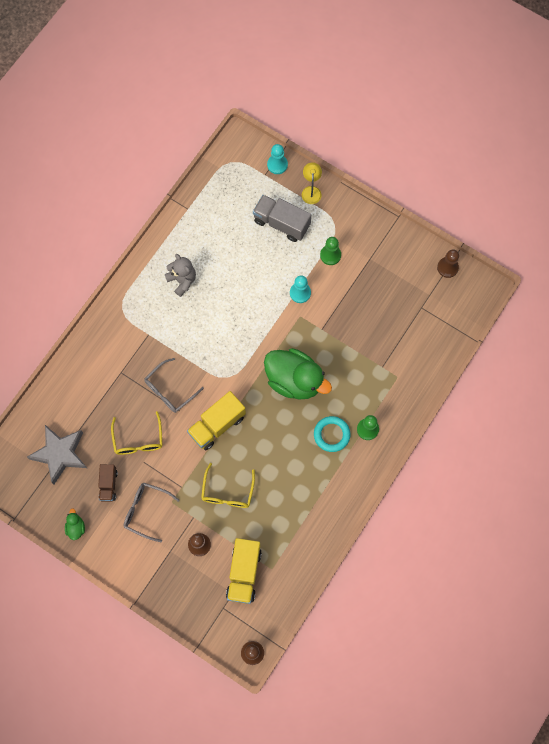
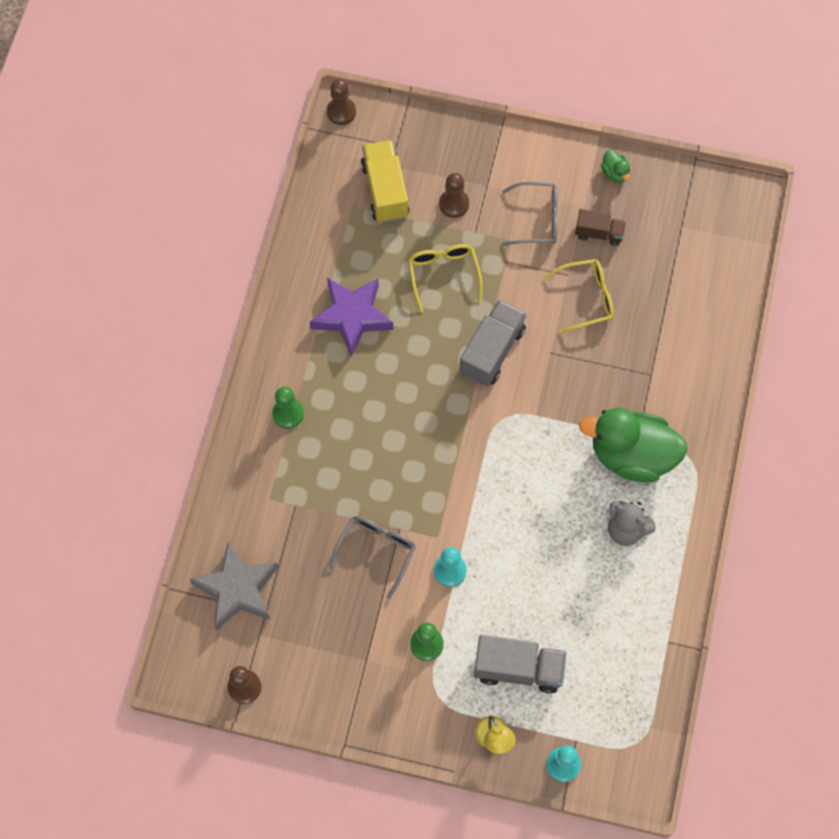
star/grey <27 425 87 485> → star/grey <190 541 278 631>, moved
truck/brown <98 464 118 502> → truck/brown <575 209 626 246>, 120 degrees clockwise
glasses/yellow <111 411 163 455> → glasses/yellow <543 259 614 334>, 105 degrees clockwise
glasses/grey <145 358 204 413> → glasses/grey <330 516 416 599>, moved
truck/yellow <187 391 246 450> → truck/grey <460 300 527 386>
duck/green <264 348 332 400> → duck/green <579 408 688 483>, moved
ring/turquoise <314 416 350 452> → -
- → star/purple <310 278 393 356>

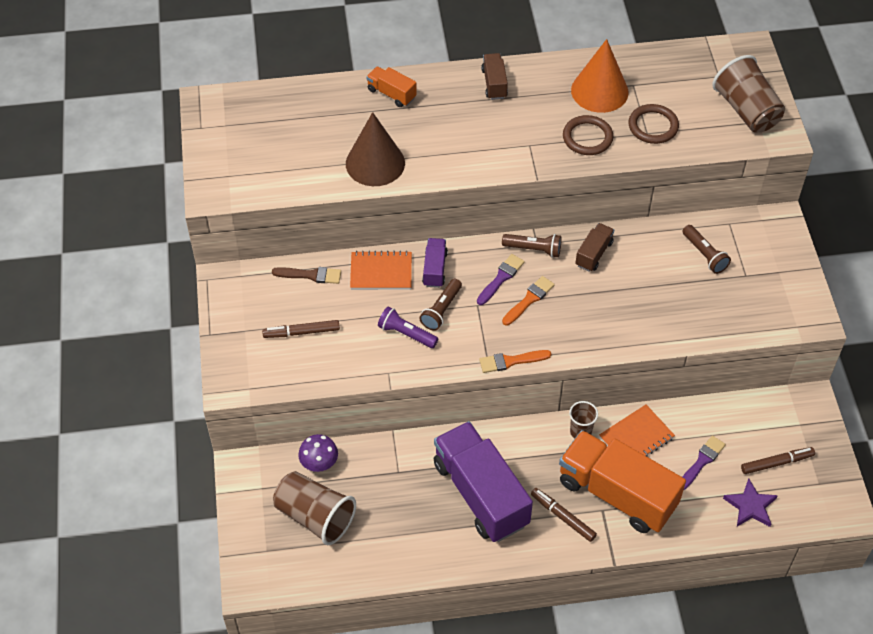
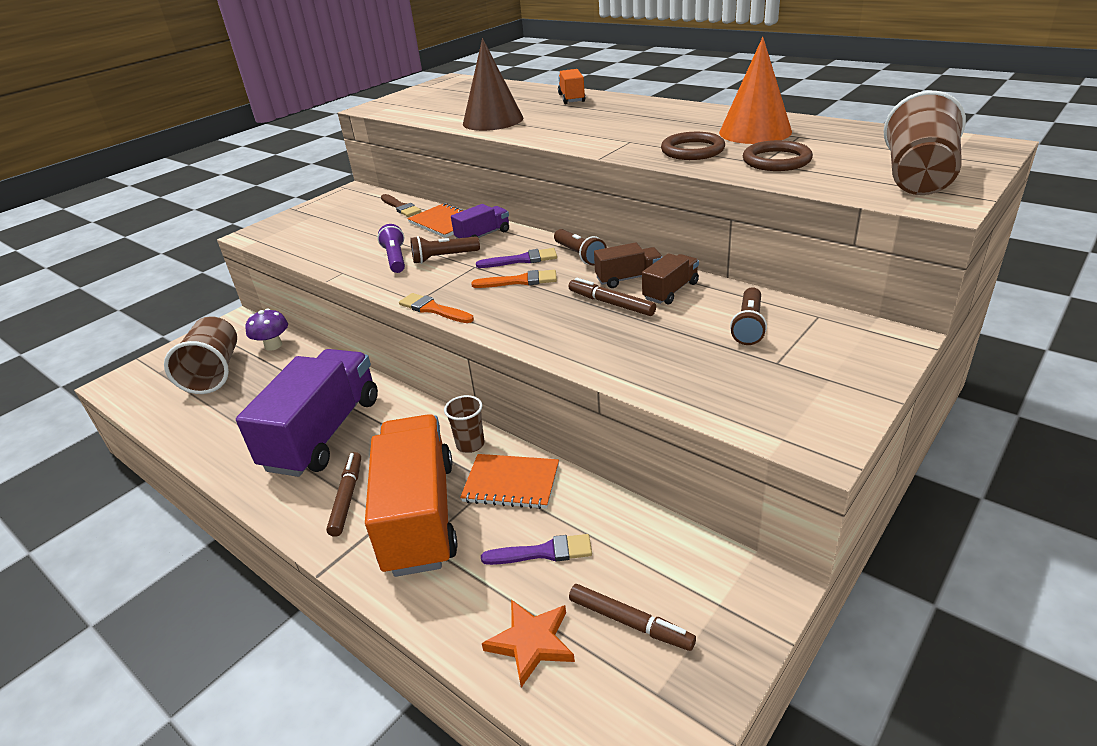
marker/brown <262 320 340 338> → marker/brown <569 278 656 316>, moved
truck/brown <481 53 508 100> → truck/brown <642 253 699 305>, moved
star/purple <723 479 778 527> → star/orange <482 600 575 688>

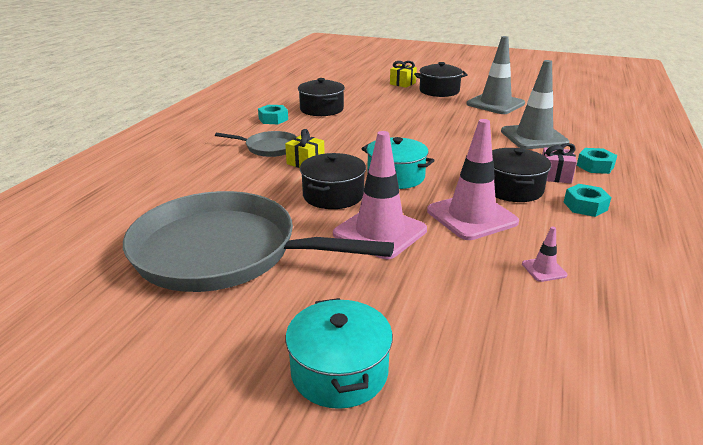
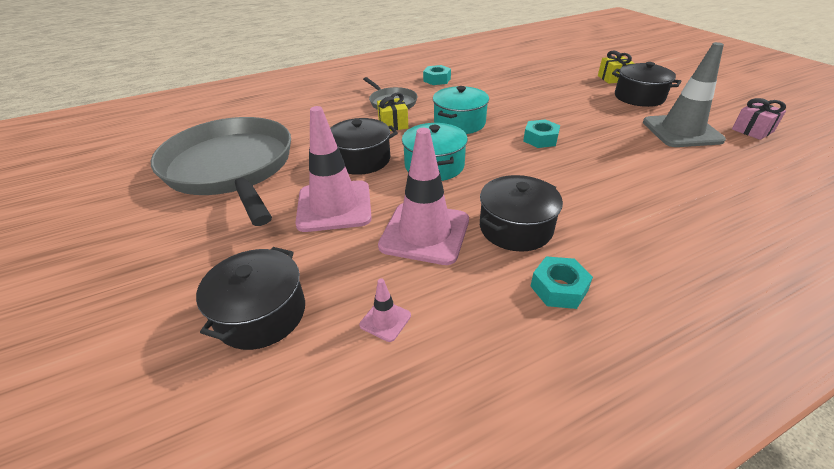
pot/turquoise <285 298 393 409> → pot/turquoise <433 86 489 134>, moved
pot/black <298 78 345 116> → pot/black <196 247 305 350>, moved
traffic cone/grey <501 60 569 149> → -
gift/pink <542 143 577 183> → gift/pink <732 98 786 140>, moved
nut/turquoise <577 148 617 174> → nut/turquoise <523 120 560 148>, moved

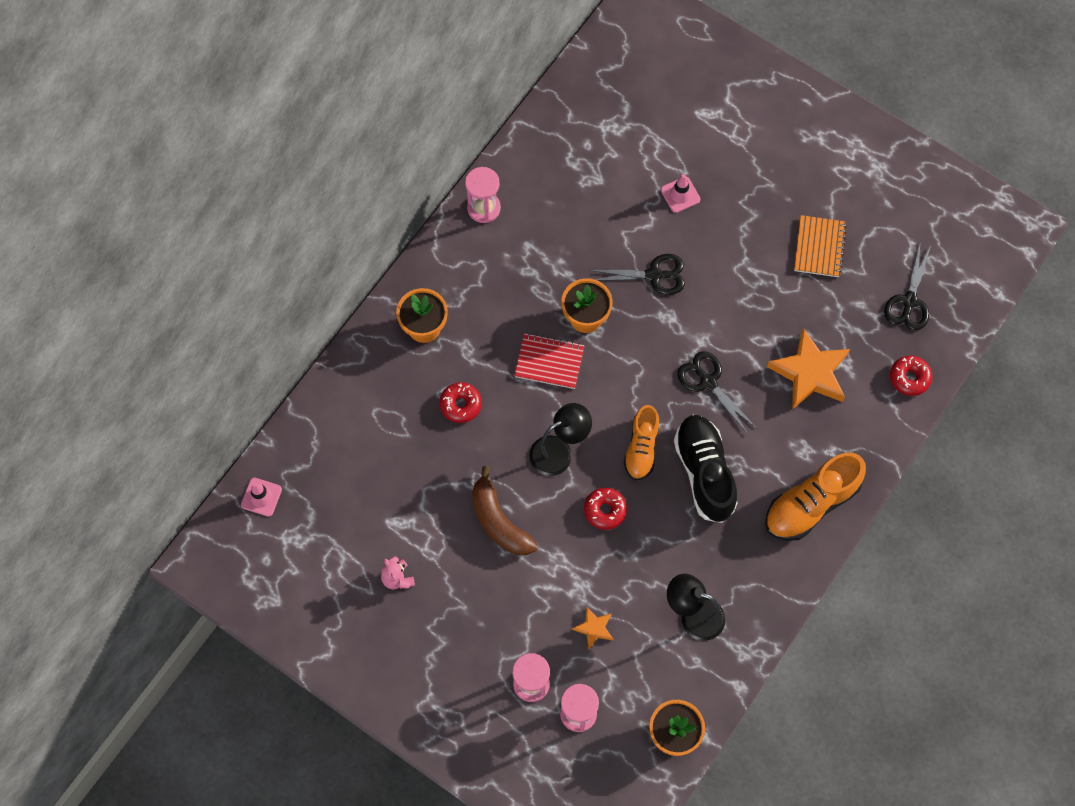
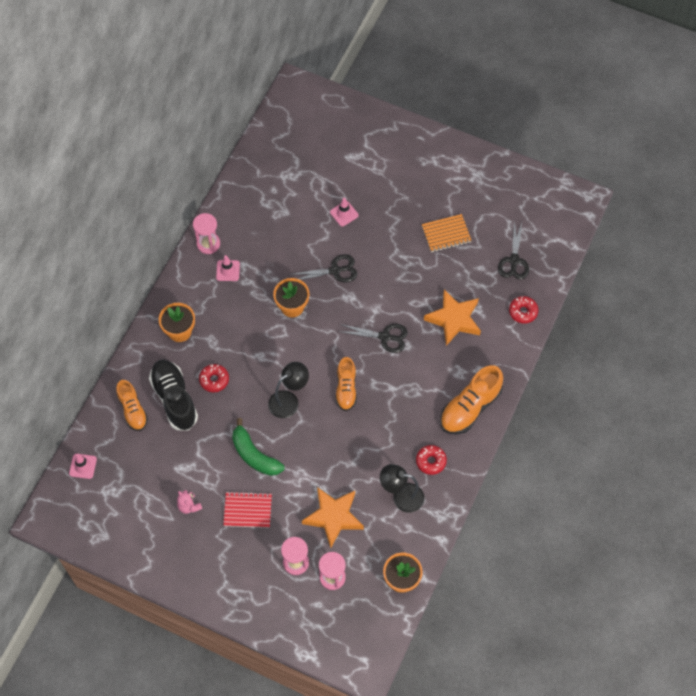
banana/brown <472 466 538 555> → banana/green <232 418 285 476>
notebook/red <514 333 585 389> → notebook/red <223 492 272 528>, moved
star/orange <572 607 613 649> → star/orange <302 487 364 548>, x2.06
donut/red <584 488 627 530> → donut/red <416 445 447 475>, moved
shoe/black <674 415 738 523> → shoe/black <149 359 198 431>, moved
scissors/black <677 351 756 435> → scissors/black <338 324 408 353>, 150 degrees clockwise
notebook/orange <794 215 847 277> → notebook/orange <422 214 472 252>, 75 degrees clockwise
- → shoe/orange <116 380 148 431>
- → traffic cone/pink <216 255 240 281>

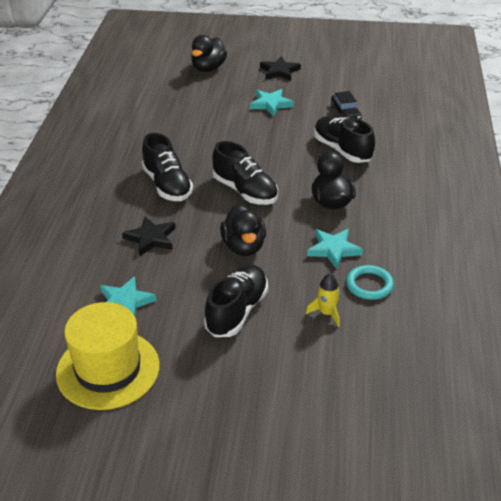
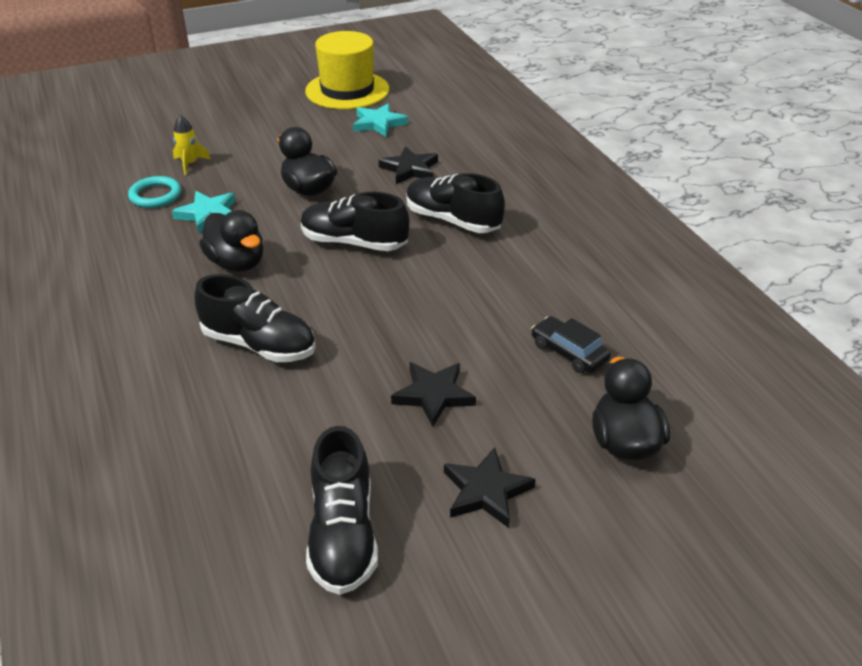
shoe/black <204 265 268 337> → shoe/black <306 426 378 595>, moved
star/turquoise <250 89 294 117> → star/black <391 362 476 427>
car/black <331 91 362 120> → car/black <531 316 611 373>, moved

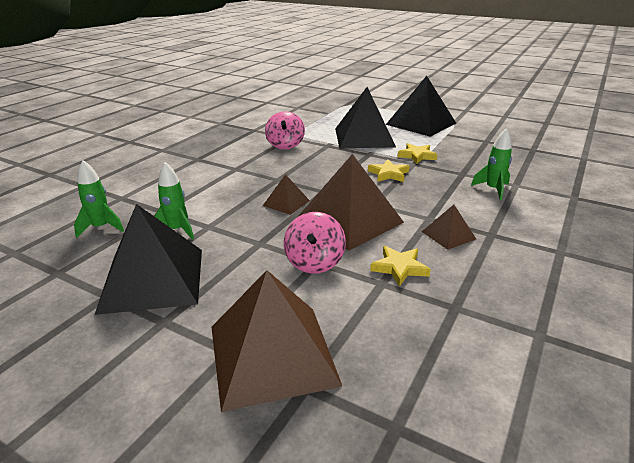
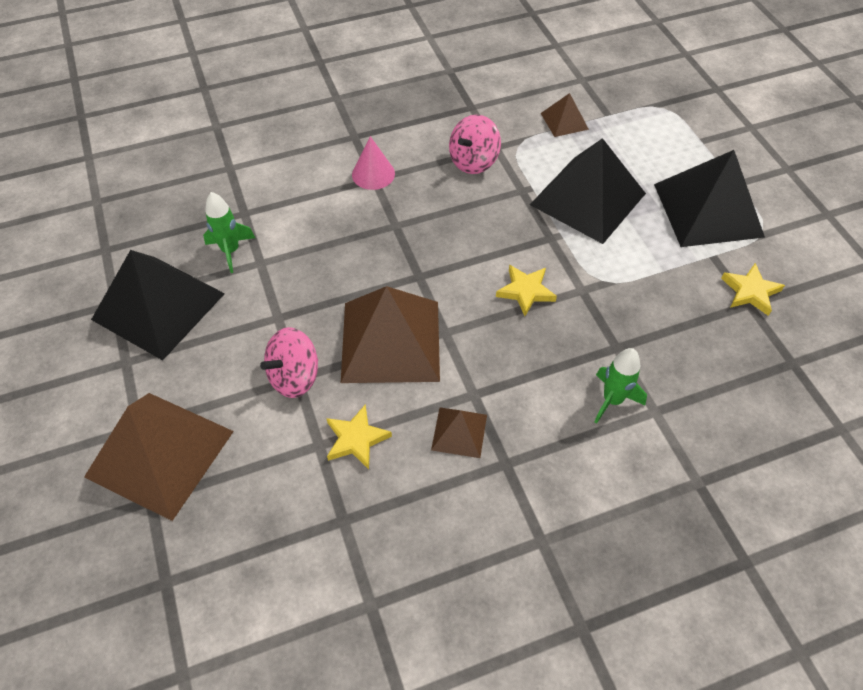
rocket/green <74 160 124 238> → -
pyramid/brown <263 174 310 215> → pyramid/brown <541 93 589 137>, moved
star/yellow <398 143 438 164> → star/yellow <721 263 785 316>, moved
- → cone/pink <352 136 395 190>

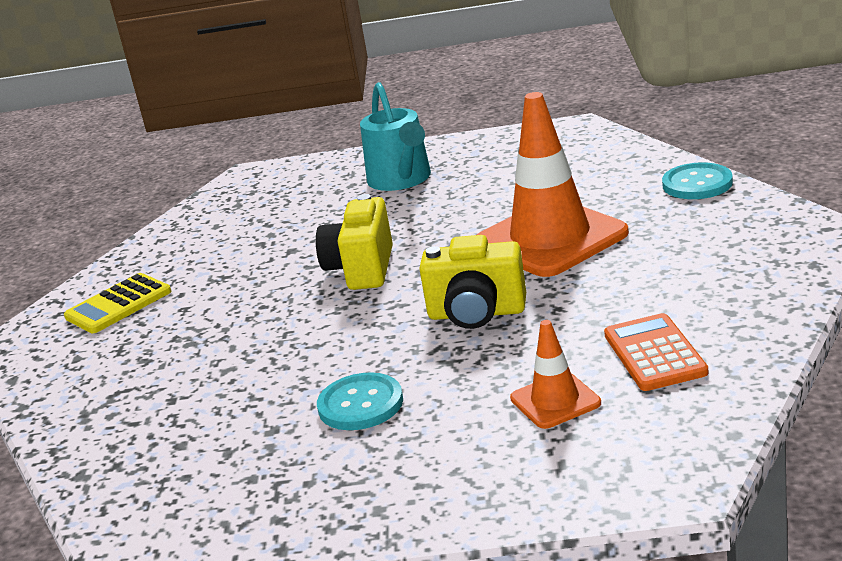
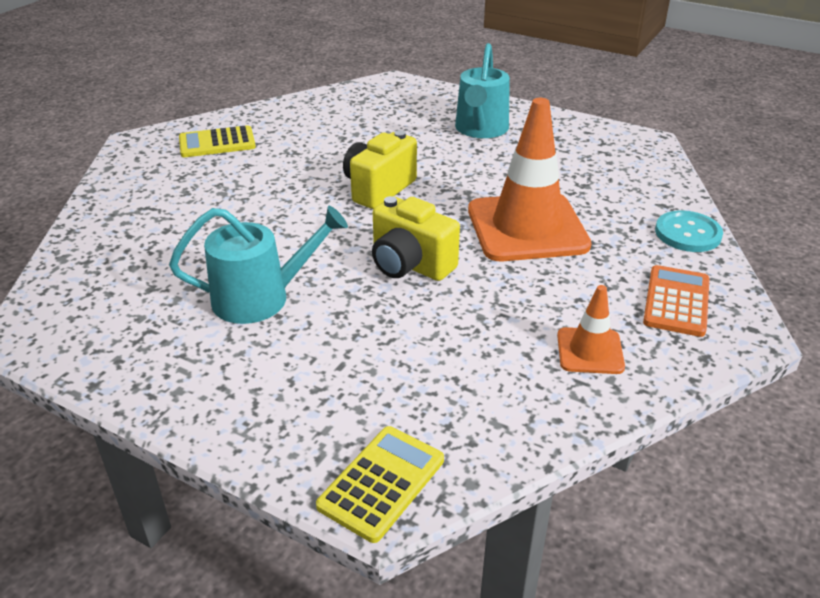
button/turquoise <317 372 403 430> → watering can/turquoise <169 206 348 324>
traffic cone/orange <510 320 601 429> → traffic cone/orange <557 285 625 374>, moved
calculator/orange <604 313 709 391> → calculator/orange <643 265 710 337>, moved
- → calculator/yellow <316 426 444 543>

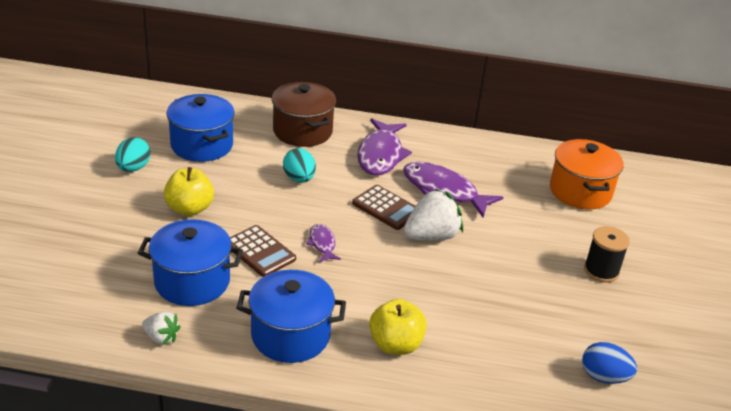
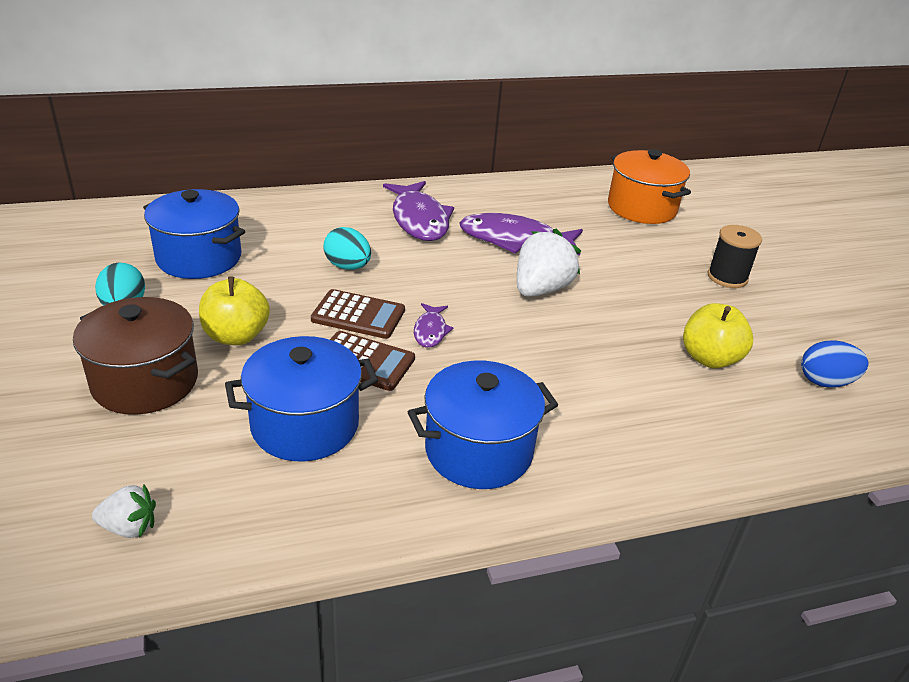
strawberry/white <142 311 181 345> → strawberry/white <92 484 156 538>, moved
pot/brown <272 82 336 147> → pot/brown <73 297 198 415>, moved
fish/purple <306 224 341 262> → fish/purple <414 303 453 348>, 135 degrees counterclockwise
calculator/brown <352 185 415 230> → calculator/brown <311 289 405 339>, moved
apple/yellow <369 299 427 355> → apple/yellow <683 303 753 369>, moved

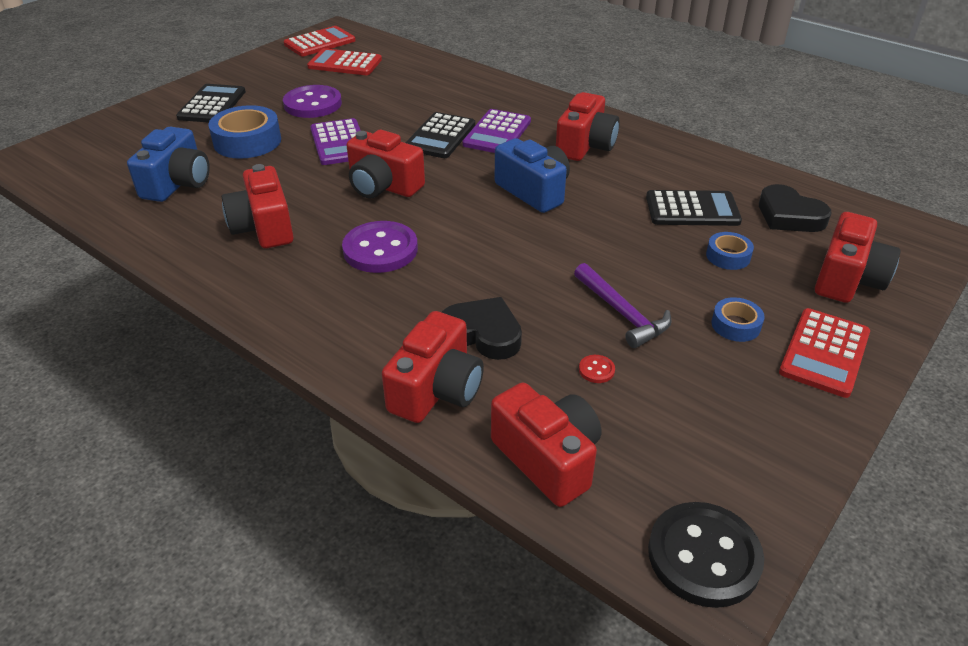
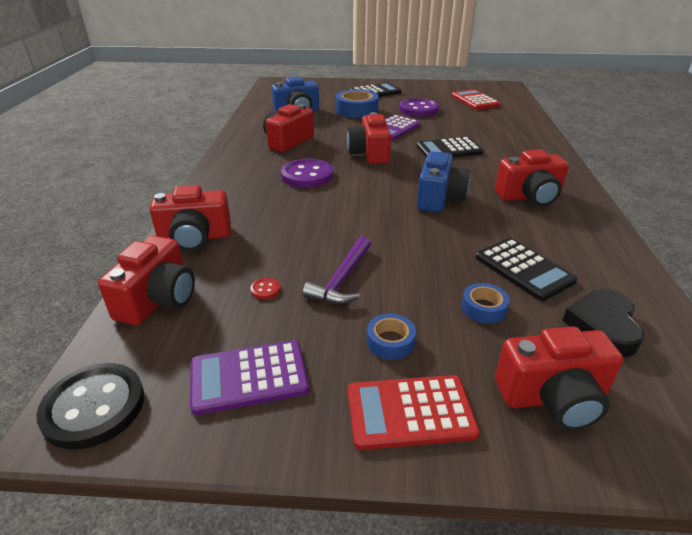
calculator/red <283 26 356 56> → -
heart/black <442 297 522 360> → -
calculator/purple <462 109 531 153> → calculator/purple <190 340 309 415>, moved

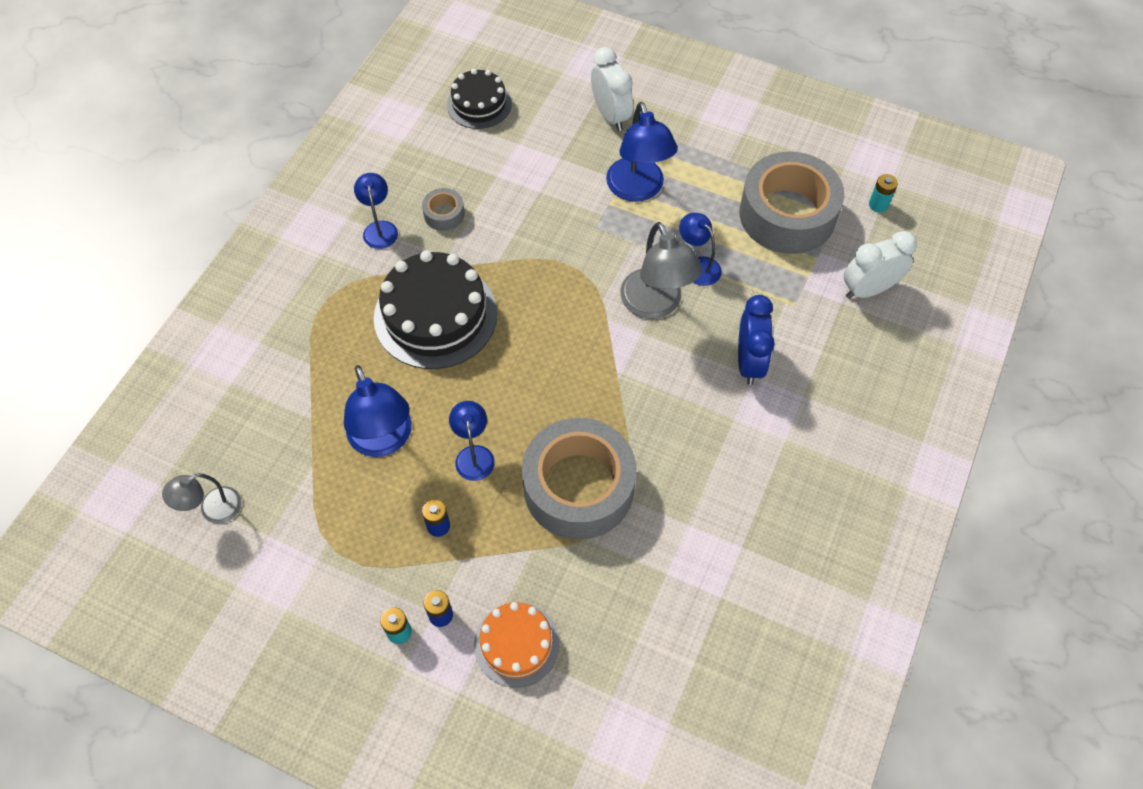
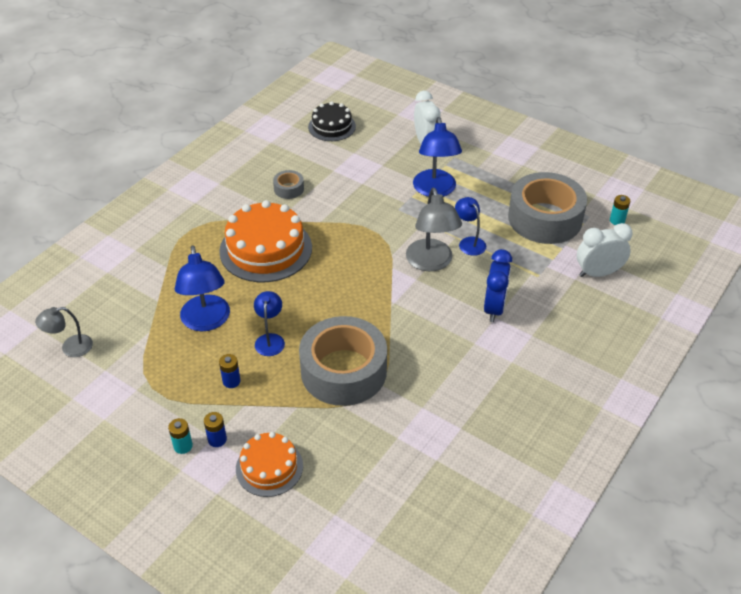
lamp/blue <354 173 398 249> → -
cake/black <374 250 497 369> → cake/orange <219 200 312 282>

